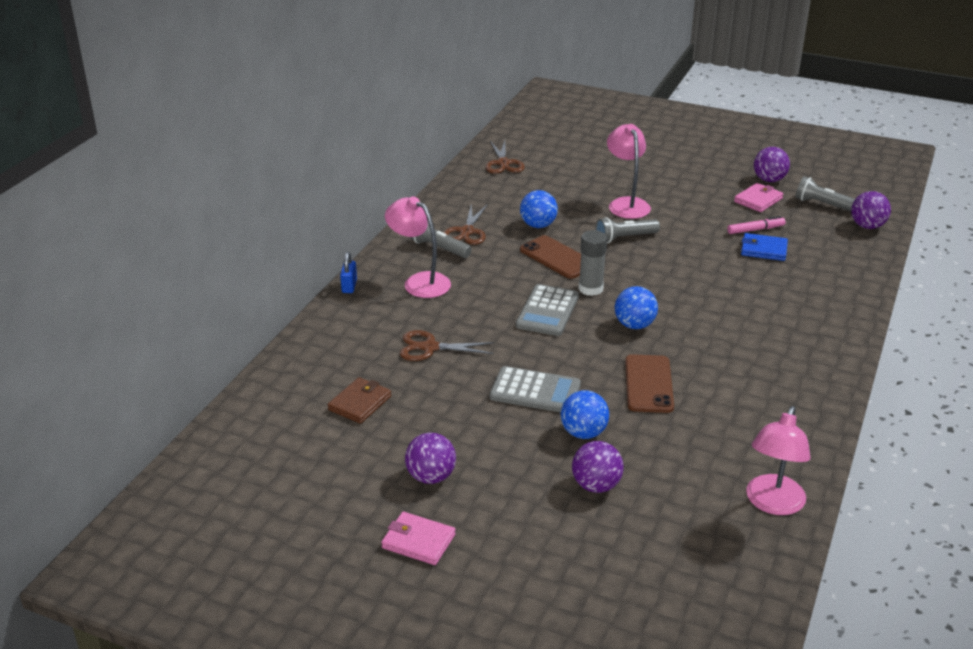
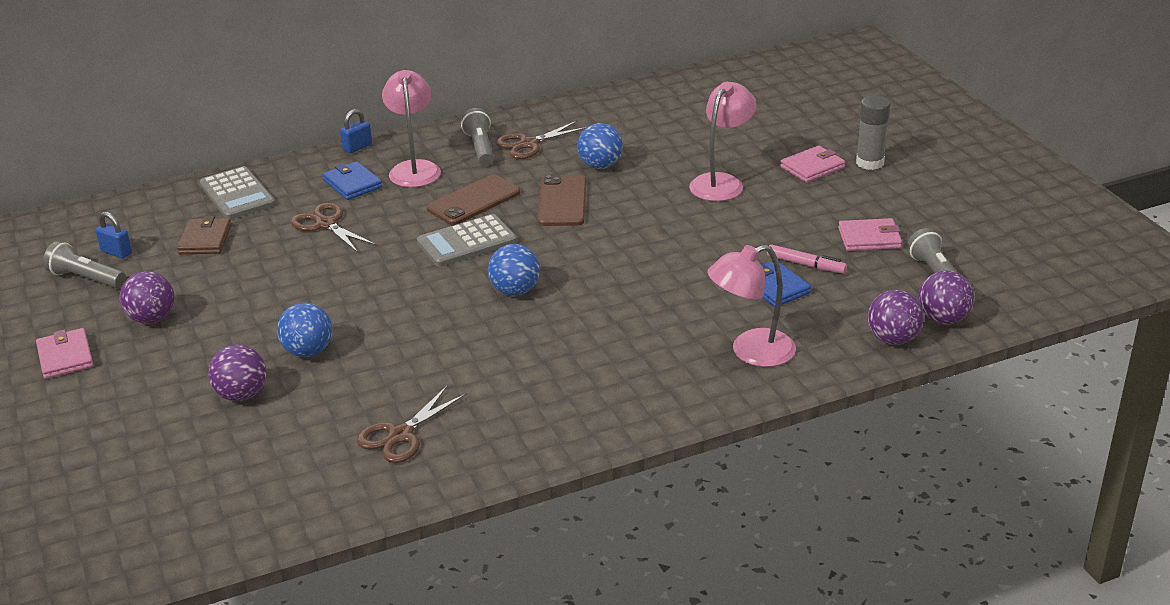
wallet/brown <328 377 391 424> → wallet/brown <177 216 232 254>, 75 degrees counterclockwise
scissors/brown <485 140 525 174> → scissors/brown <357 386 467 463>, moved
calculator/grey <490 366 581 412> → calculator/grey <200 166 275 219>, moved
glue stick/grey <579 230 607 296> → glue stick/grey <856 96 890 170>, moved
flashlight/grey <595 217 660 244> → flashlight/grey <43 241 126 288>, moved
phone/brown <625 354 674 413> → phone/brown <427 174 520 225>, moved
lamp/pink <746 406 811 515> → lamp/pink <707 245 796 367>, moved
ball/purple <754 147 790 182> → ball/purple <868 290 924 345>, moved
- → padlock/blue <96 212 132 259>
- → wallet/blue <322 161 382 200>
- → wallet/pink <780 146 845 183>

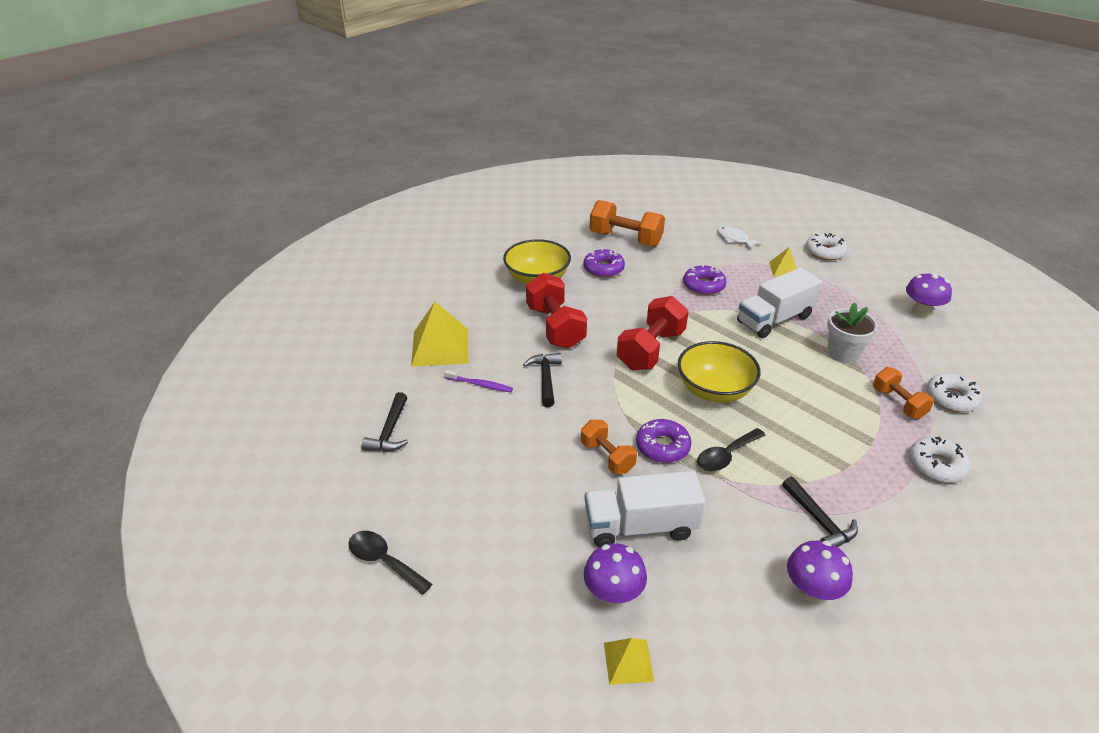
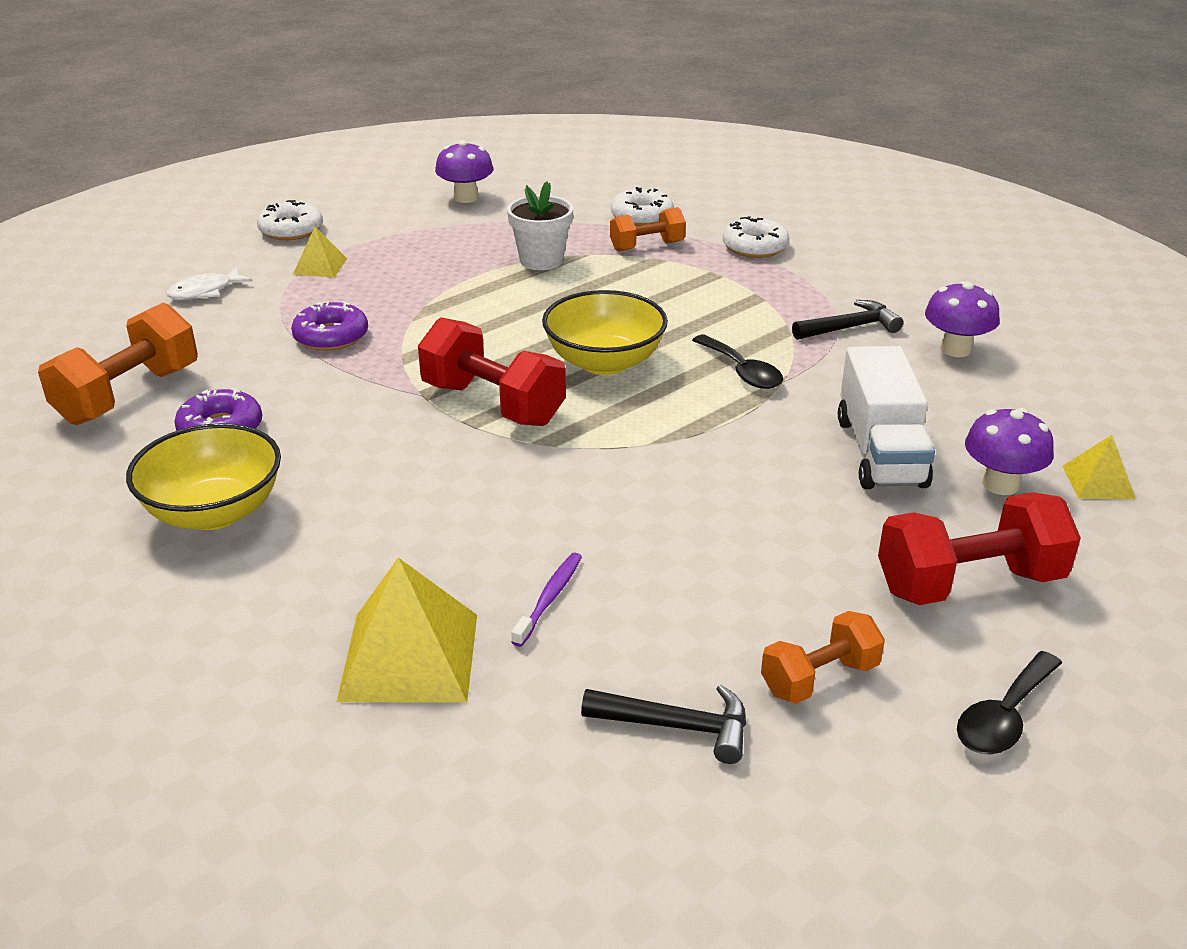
hammer/black <523 353 562 407> → -
dumbbell/red <526 273 587 349> → dumbbell/red <878 492 1081 605>, moved
dumbbell/orange <581 420 637 474> → dumbbell/orange <761 611 885 704>, moved
donut/purple <636 419 692 463> → -
truck/white <737 268 823 338> → -

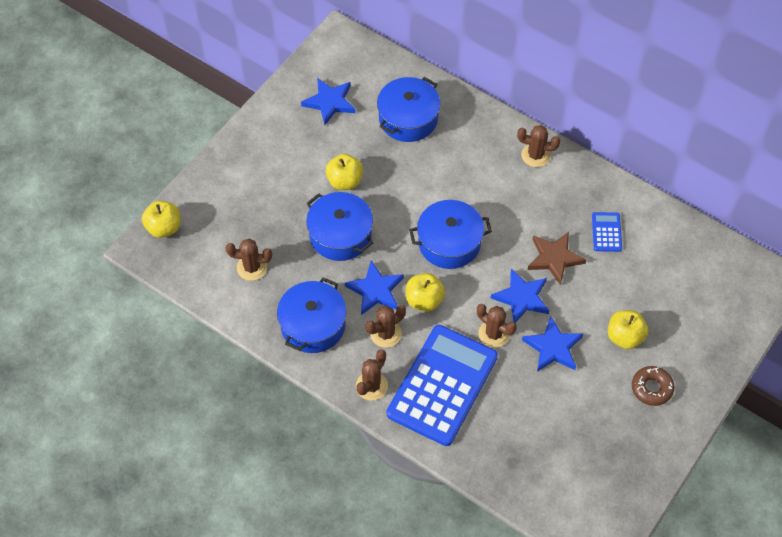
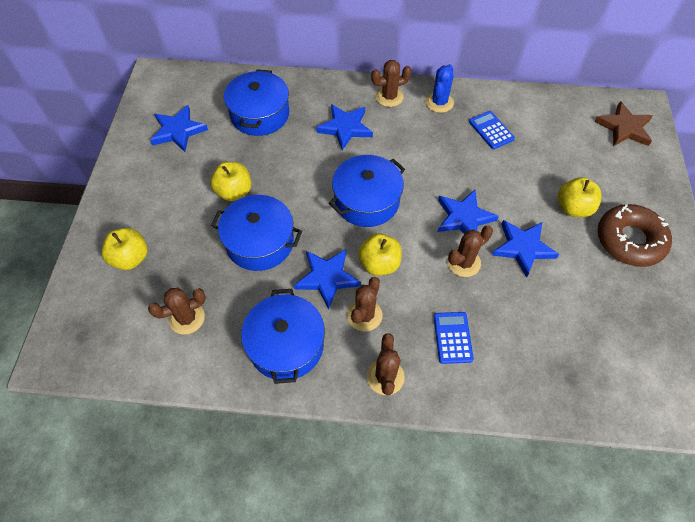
apple/yellow <142 201 180 238> → apple/yellow <101 228 148 270>, moved
calculator/blue <387 325 498 446> → calculator/blue <434 312 474 364>, x0.41
cactus/brown <477 304 517 348> → cactus/brown <447 225 493 277>, 45 degrees counterclockwise
star/brown <528 232 586 285> → star/brown <595 101 653 147>, moved
donut/brown <632 366 674 406> → donut/brown <598 204 672 267>, x1.61
- → star/blue <316 104 373 150>
- → cactus/blue <426 64 454 113>

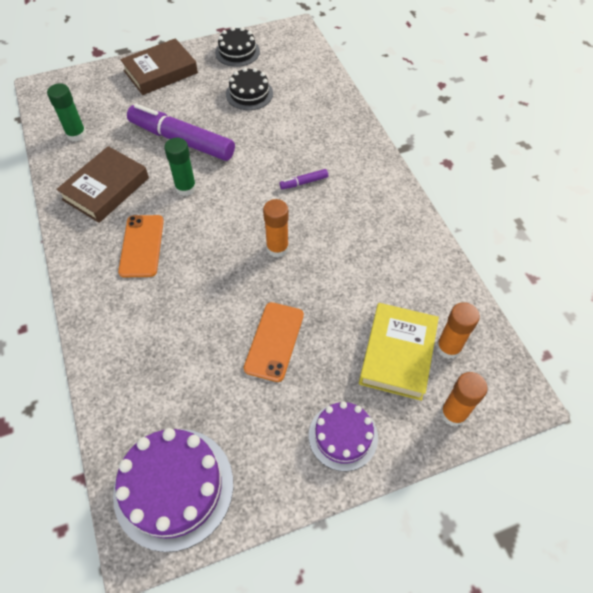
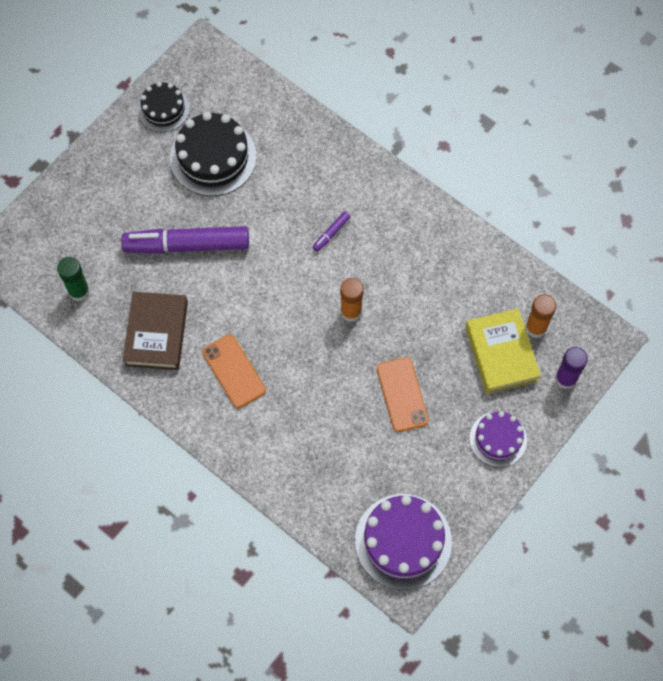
book/brown <120 38 198 95> → -
glue stick/green <164 138 196 196> → -
cake/black <226 67 273 110> → cake/black <170 112 257 196>, x1.64
glue stick/orange <440 372 488 427> → glue stick/purple <555 347 588 389>

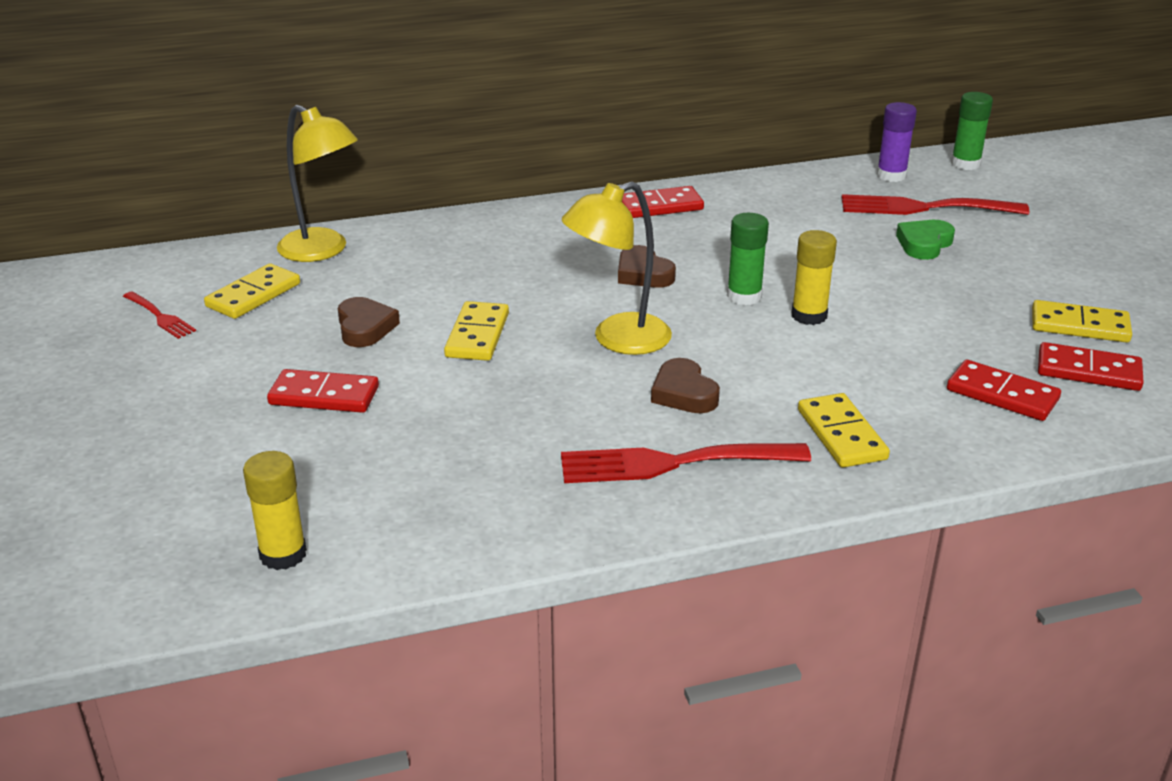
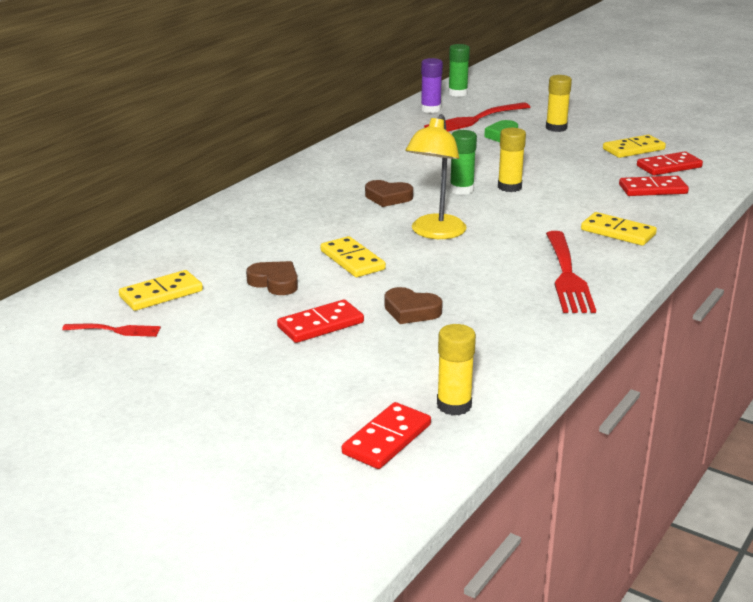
domino/yellow <204 263 300 319> → domino/yellow <119 270 203 311>, 60 degrees clockwise
lamp/yellow <277 105 358 262> → -
fork/red <561 443 811 483> → fork/red <546 231 596 313>, 45 degrees counterclockwise
domino/red <622 186 704 218> → domino/red <342 402 431 469>, moved
heart/brown <651 358 720 413> → heart/brown <384 287 443 324>, moved
- → glue stick/yellow <546 75 572 132>

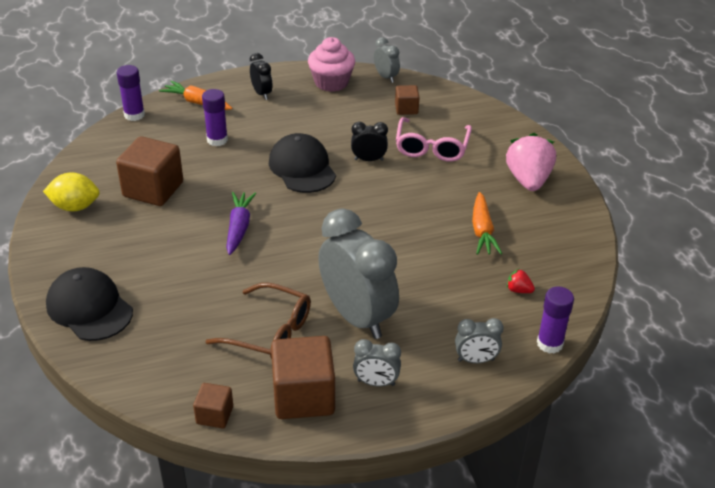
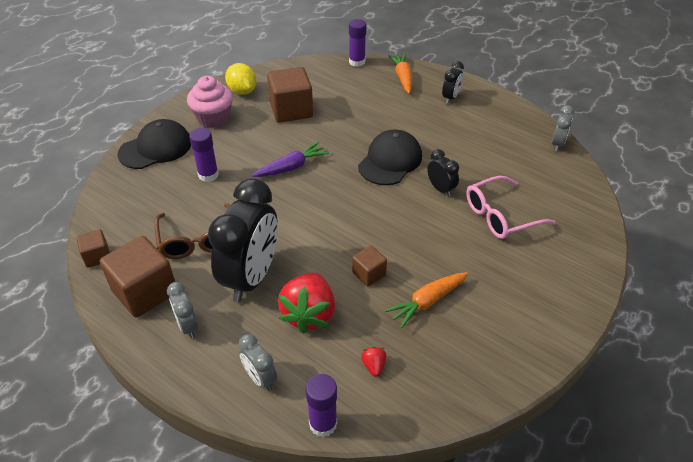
cap/black <46 267 133 341> → cap/black <118 119 191 169>, 45 degrees clockwise
glue stick/purple <202 89 228 146> → glue stick/purple <189 128 219 182>, moved
cupcake/pink <308 37 355 92> → cupcake/pink <187 76 233 128>, moved
clock/grey <318 208 399 339> → clock/black <208 178 278 302>
cube/brown <395 85 420 115> → cube/brown <352 246 387 286>, moved
strawberry/pink <506 133 556 191> → -
- → strawberry/red <278 273 335 334>

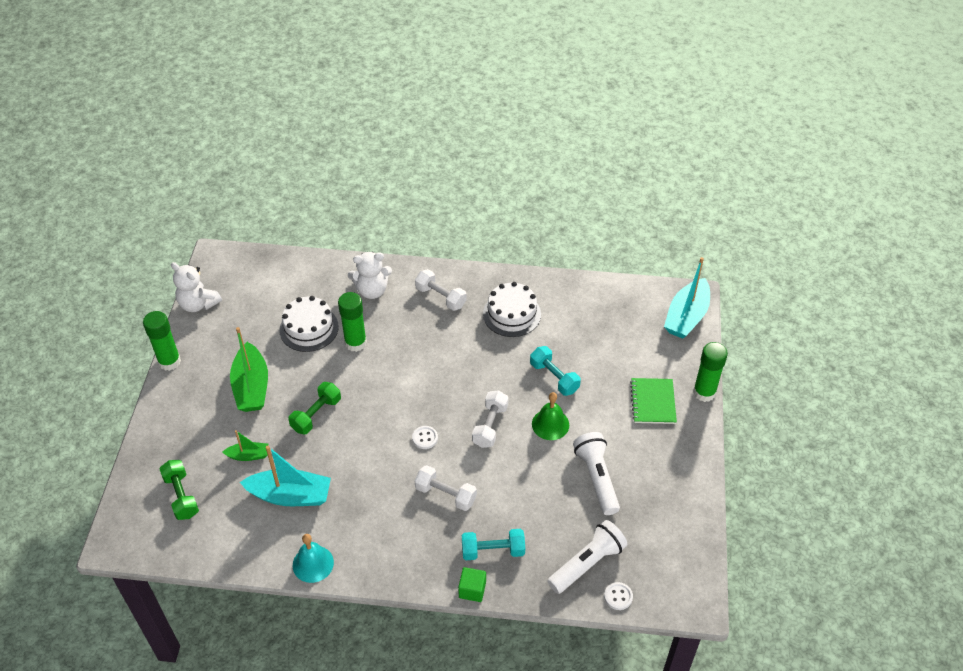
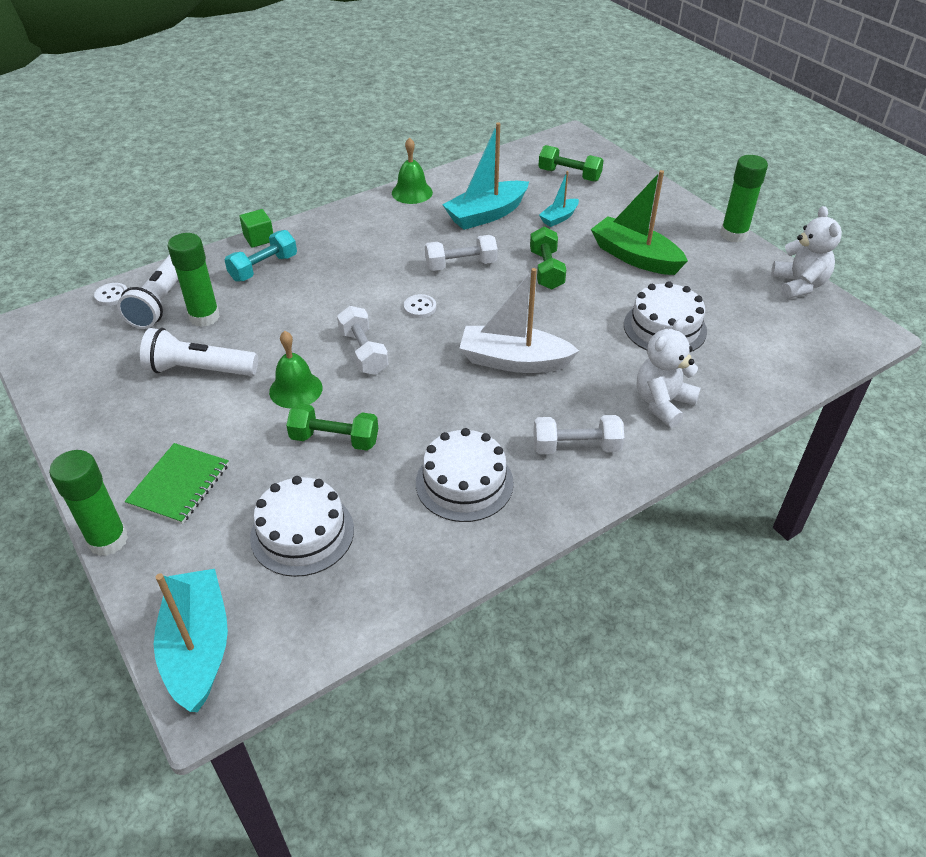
teddy bear/white <171 262 222 312> → teddy bear/white <771 206 842 299>, 90 degrees clockwise
boat/green <223 430 268 461> → boat/turquoise <539 171 579 227>
bell/turquoise <293 534 334 583> → bell/green <392 137 433 204>
glue stick/green <338 292 367 352> → glue stick/green <167 233 220 327>, moved
dumbbell/white <415 465 477 511> → dumbbell/white <425 235 498 271>, moved
dumbbell/turquoise <530 346 581 396> → dumbbell/green <286 404 378 451>
flashlight/white <573 432 620 515> → flashlight/white <140 328 258 376>, 150 degrees clockwise
notebook/green <630 378 677 424> → notebook/green <125 443 229 524>, 60 degrees clockwise
- → cake/white <250 476 354 577>
- → boat/white <459 268 579 373>

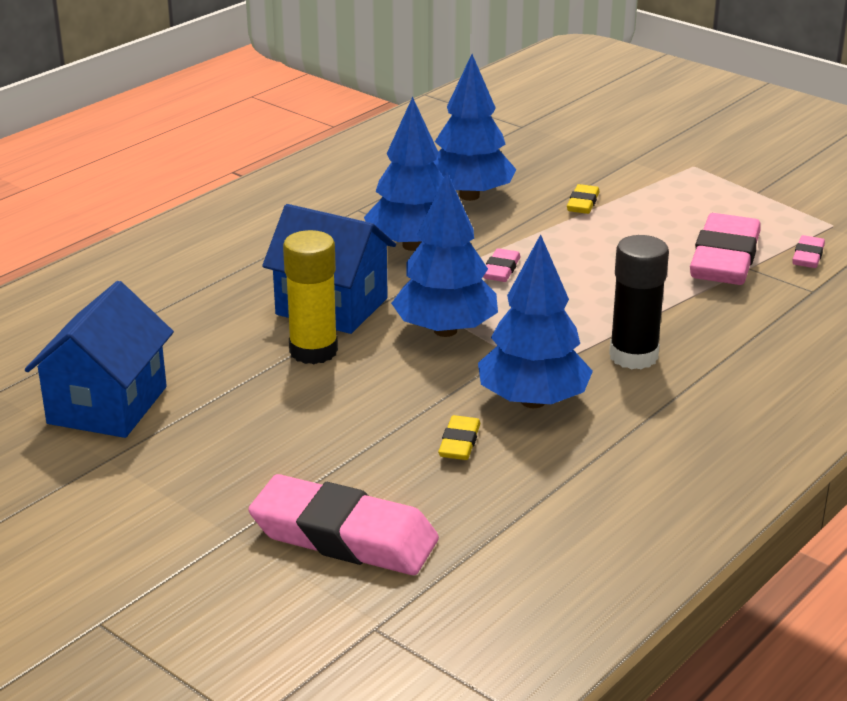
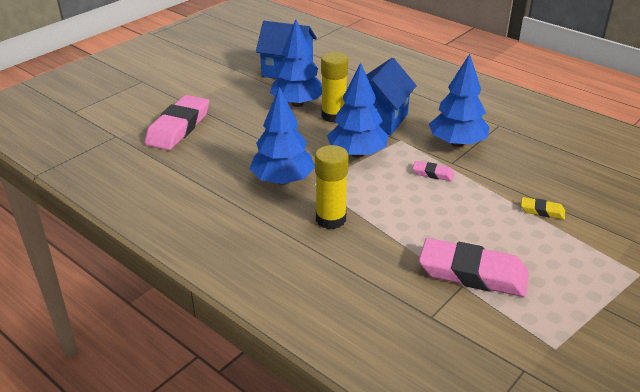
tree/blue <433 54 516 201> → tree/blue <270 19 322 107>, moved
eraser/yellow <438 415 481 460> → -
glue stick/black <609 235 669 369> → glue stick/yellow <315 145 349 229>
eraser/pink <793 235 825 268> → -

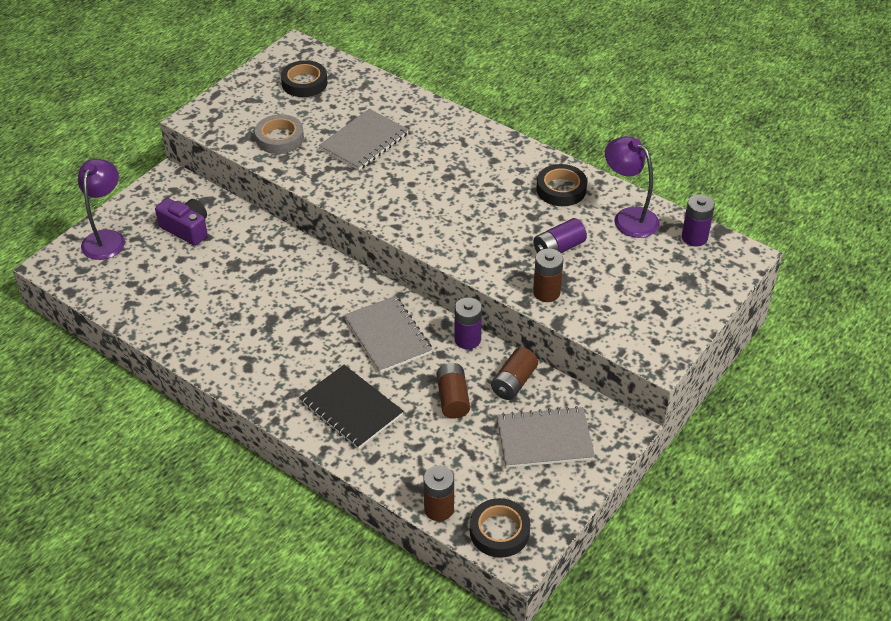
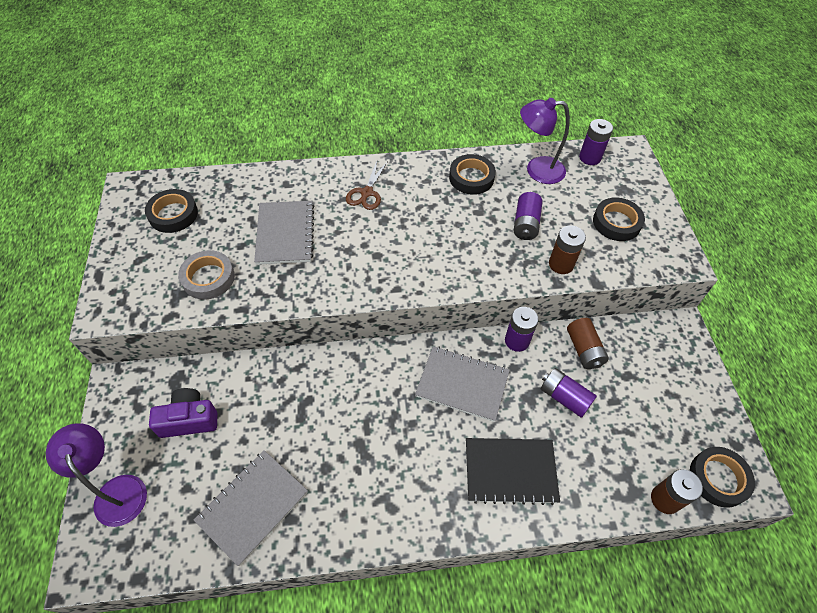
battery/brown <437 363 470 419> → battery/purple <541 368 597 418>
notebook/grey <496 406 595 468> → notebook/grey <194 450 308 566>, moved
- → scissors/brown <346 159 388 210>
- → tape/black <593 197 645 241>

